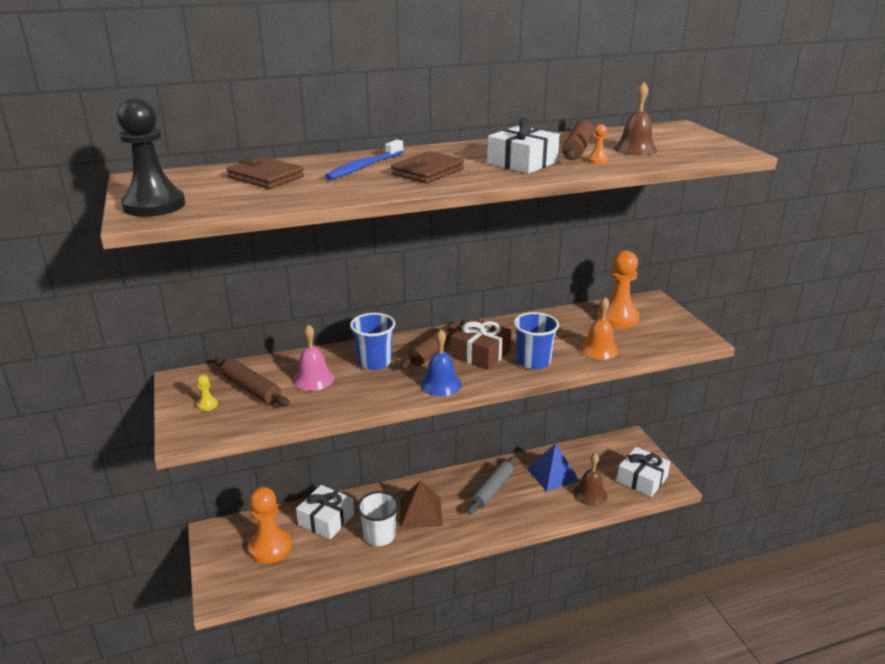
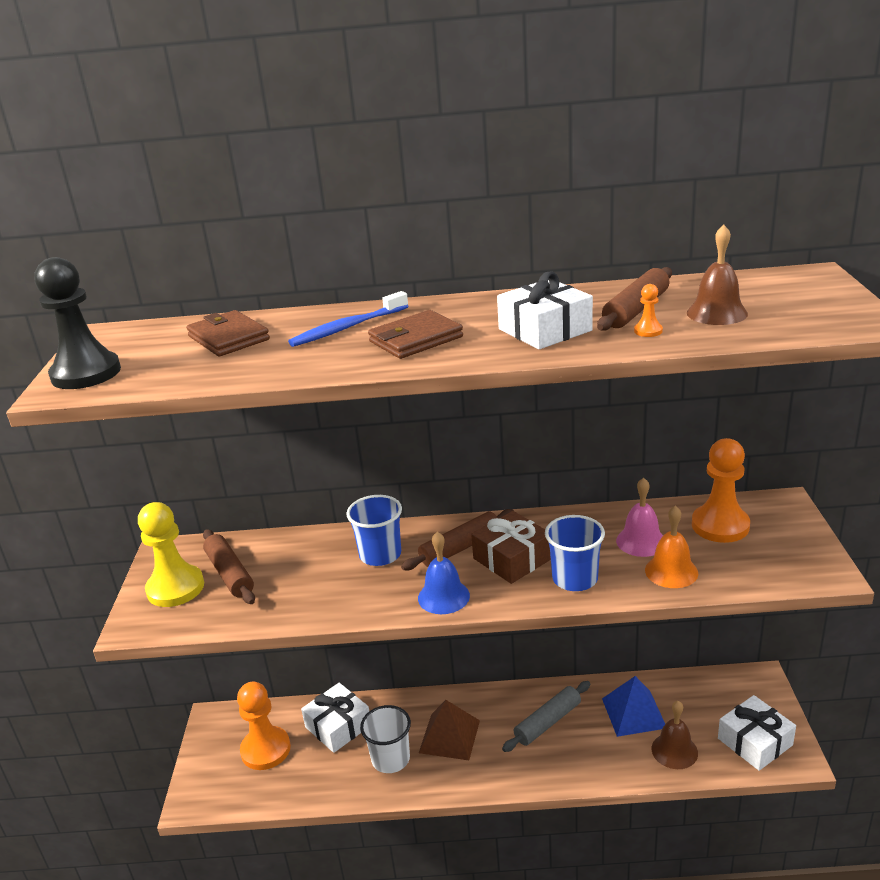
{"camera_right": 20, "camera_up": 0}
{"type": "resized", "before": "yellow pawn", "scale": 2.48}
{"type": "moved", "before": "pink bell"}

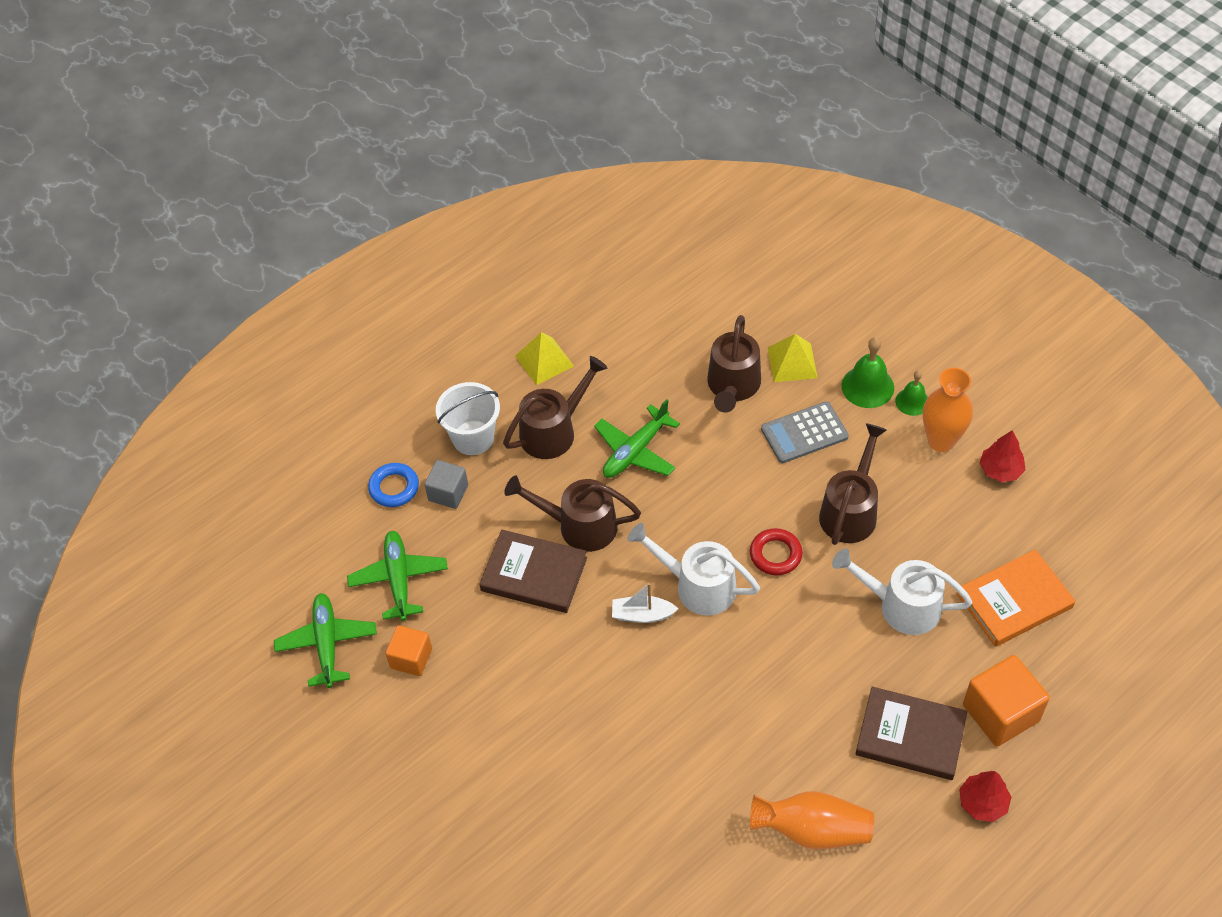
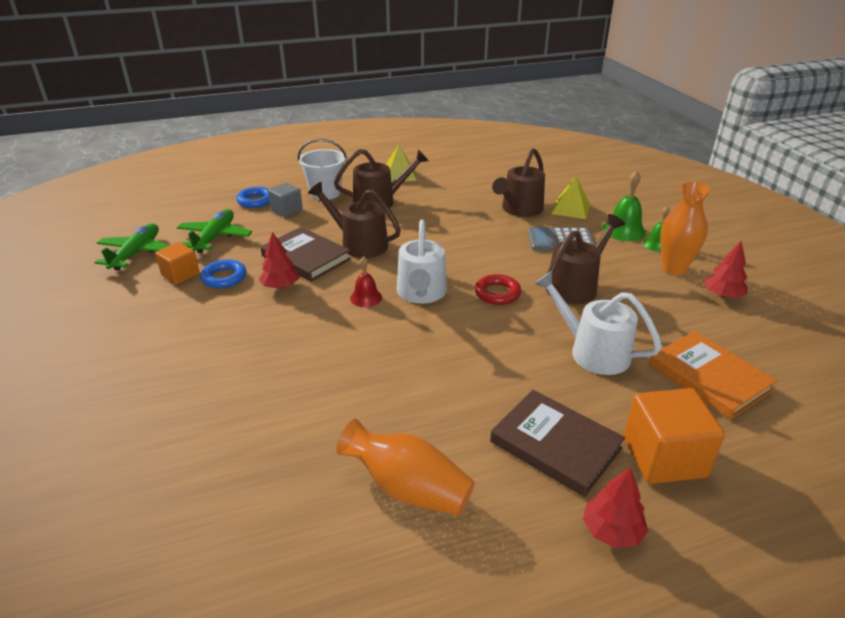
{"camera_right": 20, "camera_up": -20}
{"type": "removed", "before": "green plane (3rd from left)"}
{"type": "replaced", "before": "white boat", "after": "red bell"}
{"type": "turned", "before": "white watering can (1st from left)", "turn": -135}
{"type": "turned", "before": "orange book", "turn": 60}
{"type": "added", "after": "blue ring (1st from left)"}
{"type": "added", "after": "red tree (1st from left)"}

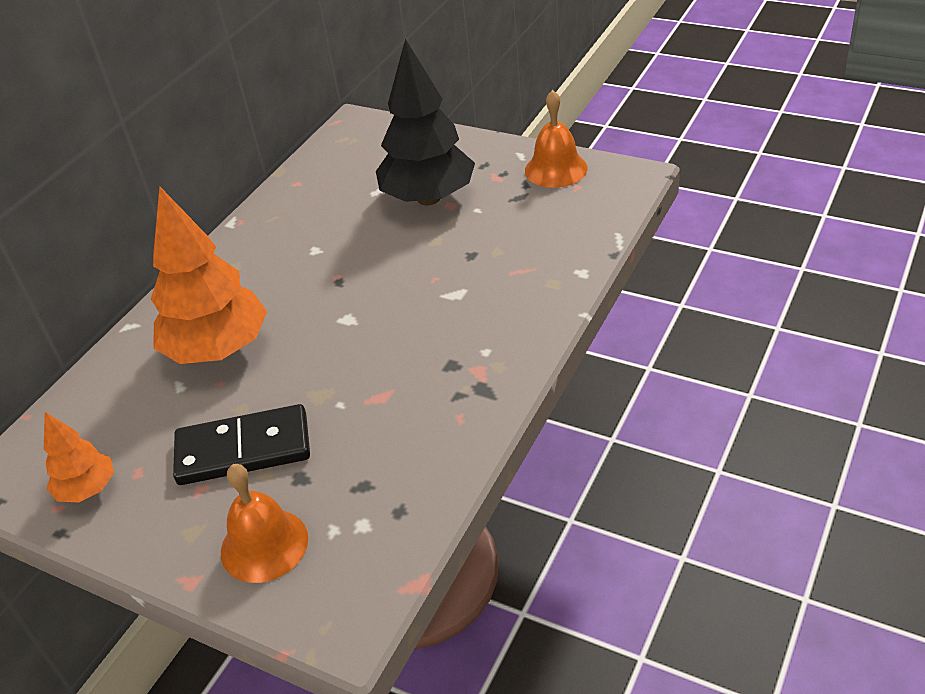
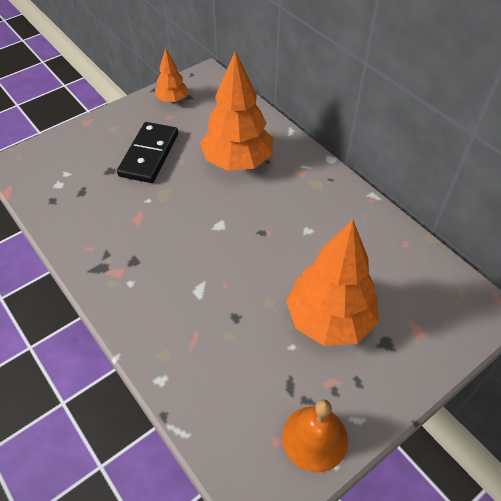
{"camera_right": 110, "camera_up": 10}
{"type": "removed", "before": "orange bell (1st from left)"}
{"type": "recoloured", "before": "black tree", "after": "orange tree (3rd from left)"}

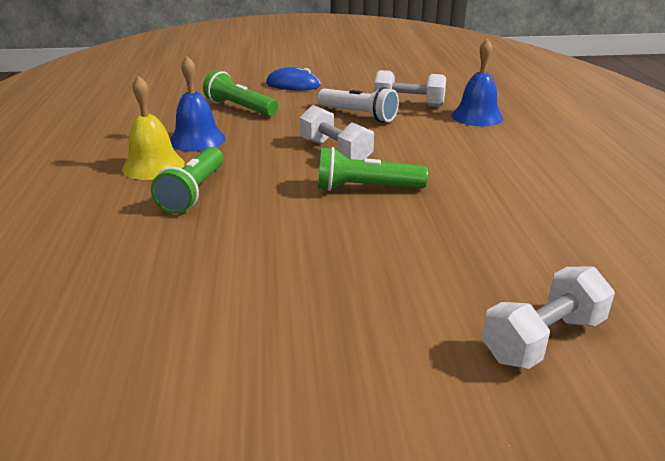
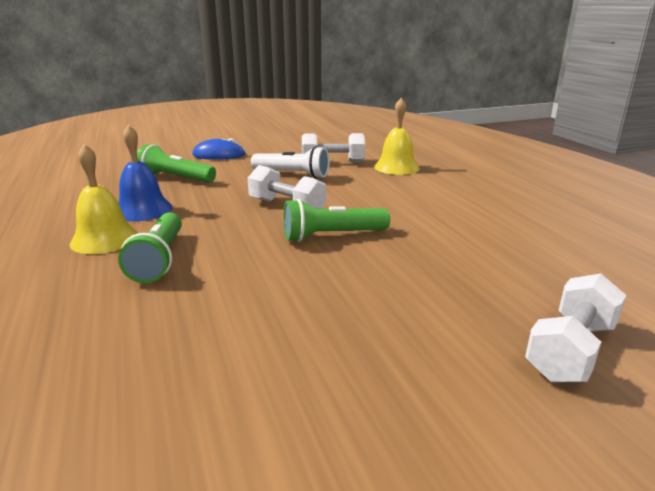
{"camera_right": -15, "camera_up": -5}
{"type": "recoloured", "before": "blue bell (2nd from left)", "after": "yellow bell (2nd from left)"}

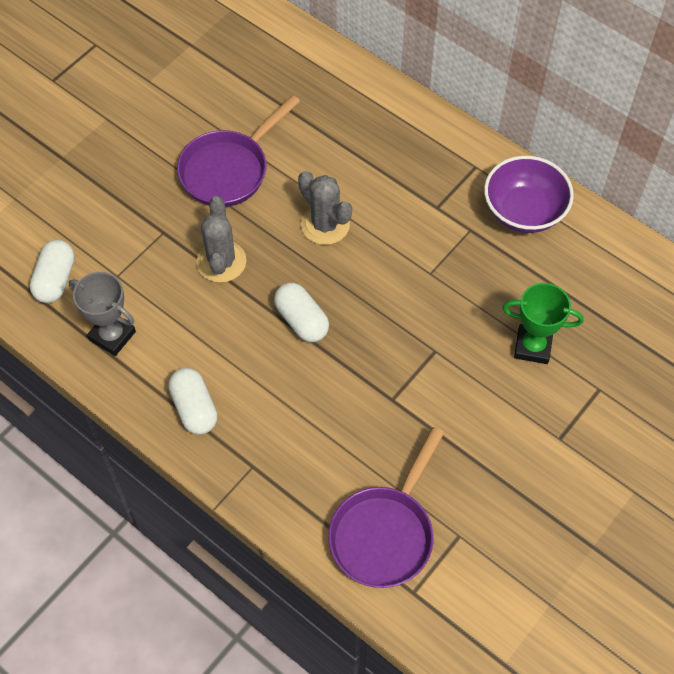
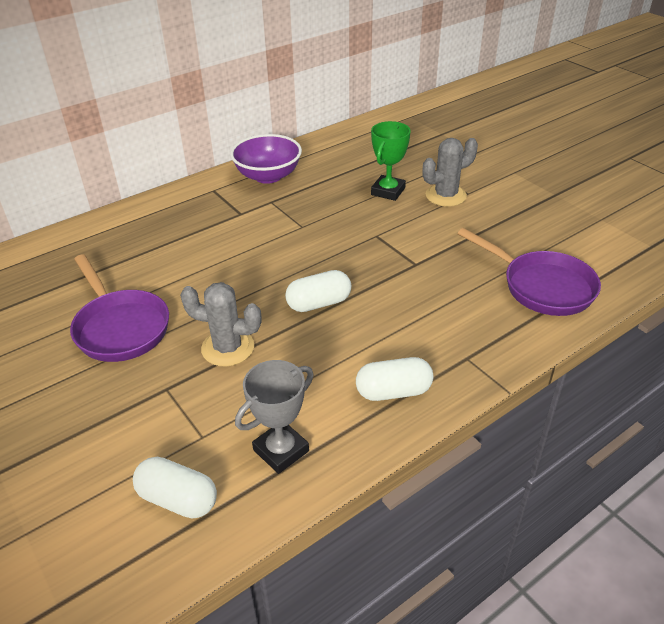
{"camera_right": -75, "camera_up": -20}
{"type": "moved", "before": "grey cactus (2nd from left)"}

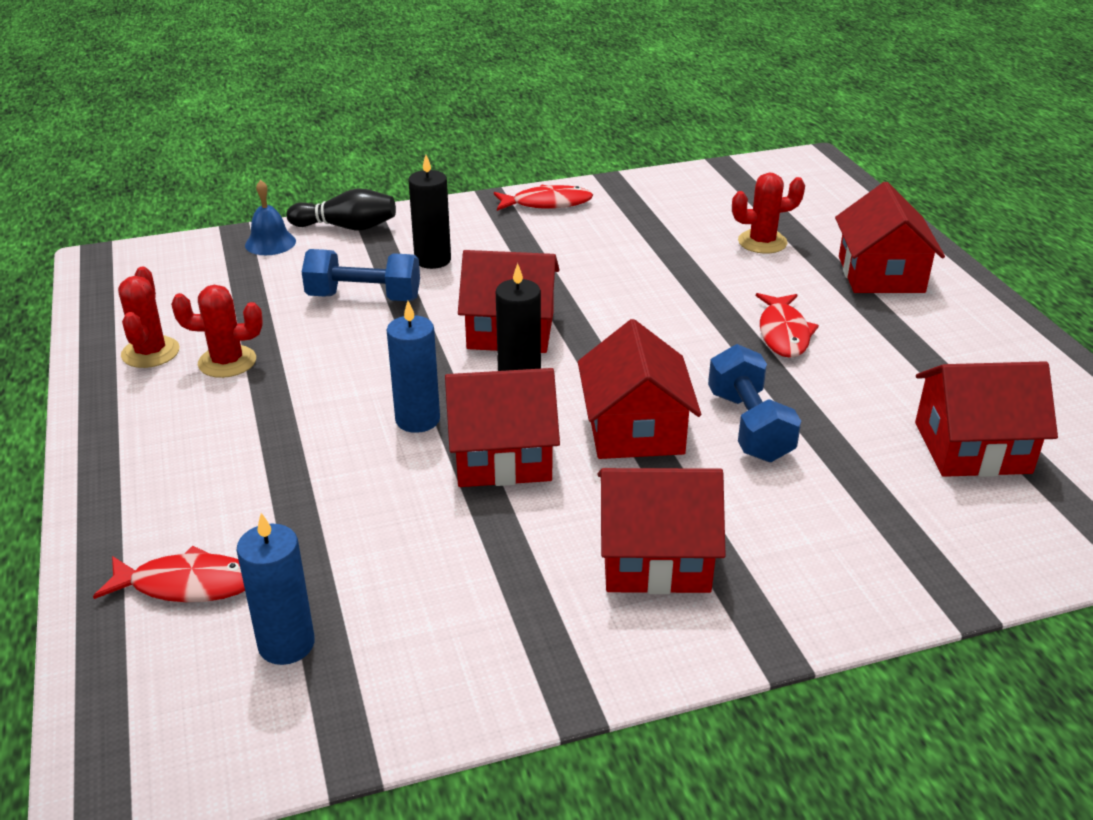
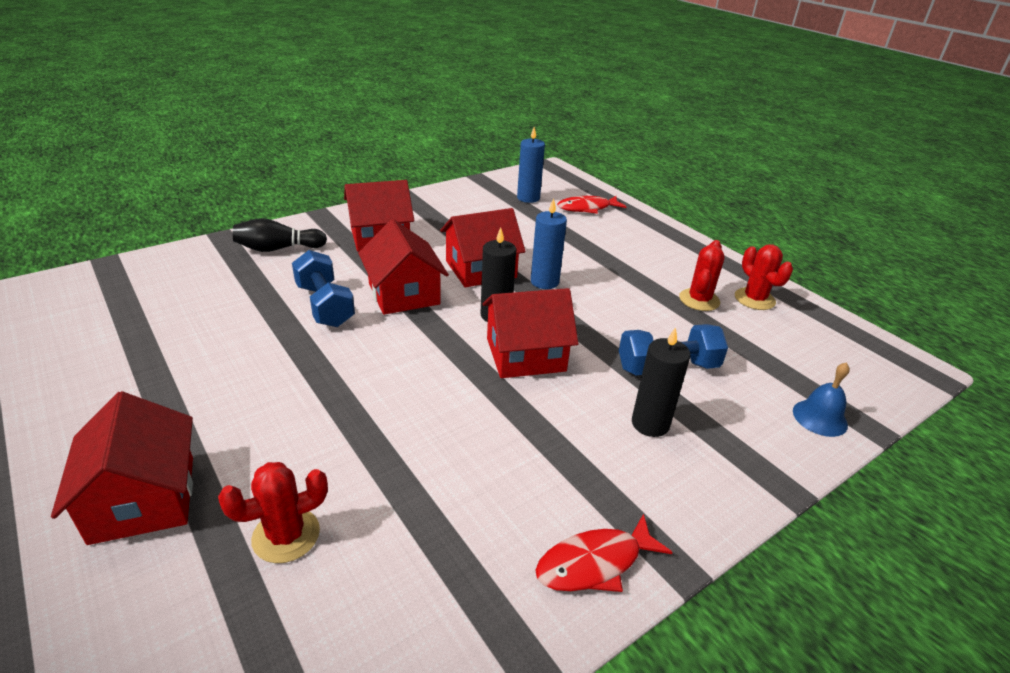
{"camera_right": 160, "camera_up": 0}
{"type": "turned", "before": "red cactus (2nd from left)", "turn": -45}
{"type": "moved", "before": "black bowling pin"}
{"type": "removed", "before": "red fish (3rd from left)"}
{"type": "removed", "before": "red house (6th from left)"}

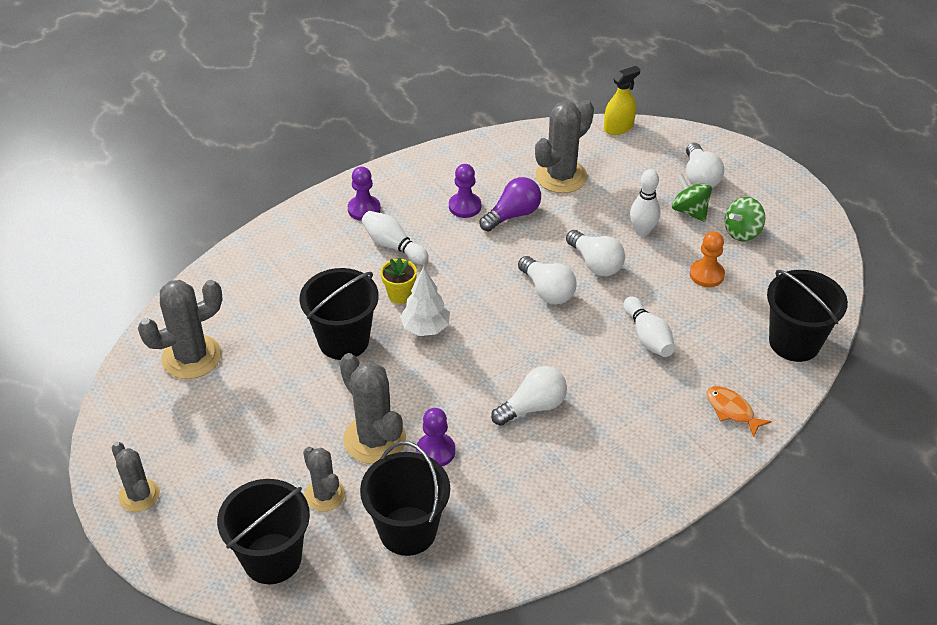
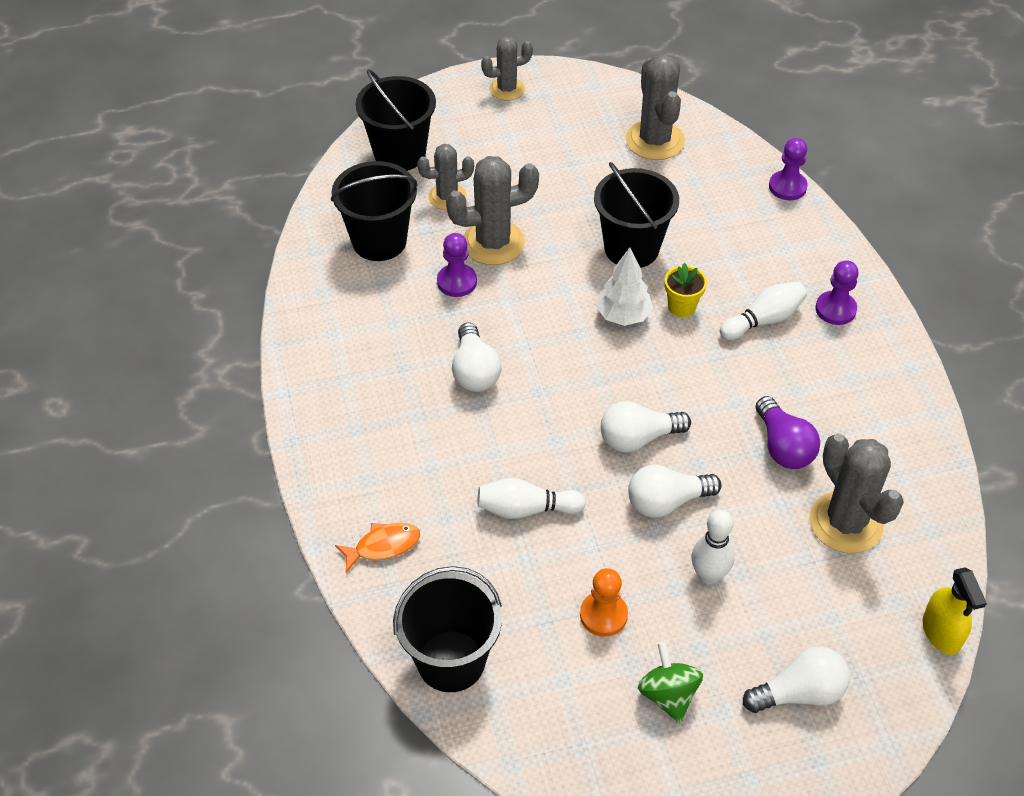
{"camera_right": 110, "camera_up": 5}
{"type": "moved", "before": "purple pawn (3rd from left in the first image)", "after": "purple pawn (2nd from left)"}
{"type": "removed", "before": "green spinning top (1st from left)"}
{"type": "turned", "before": "white light bulb (4th from left)", "turn": 150}

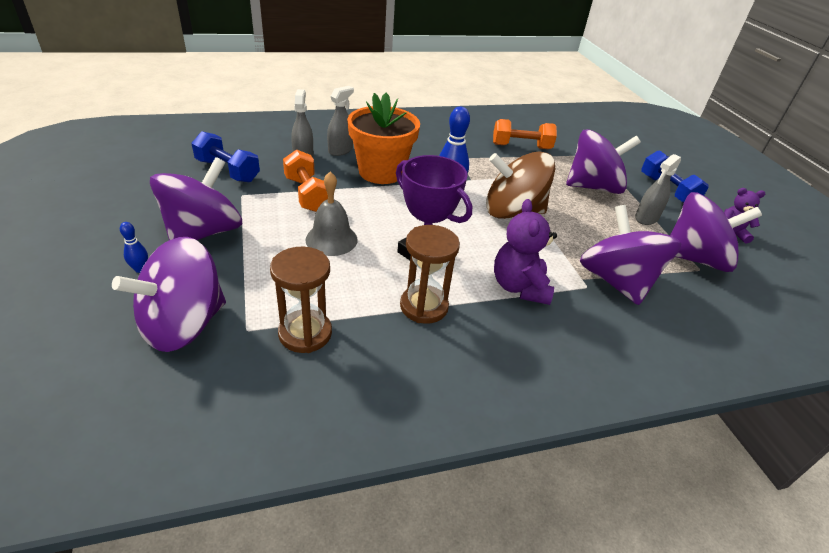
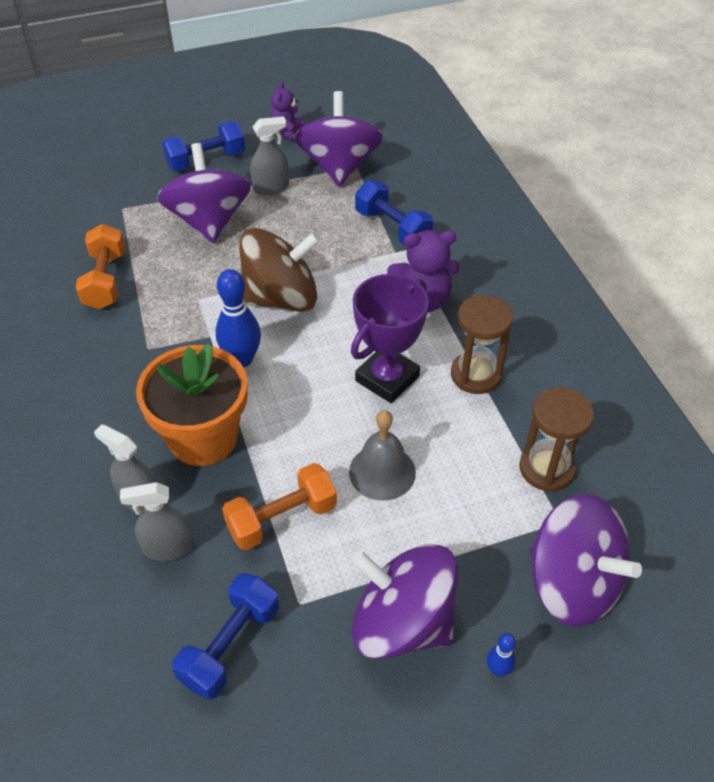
{"camera_right": -90, "camera_up": 10}
{"type": "turned", "before": "brown spinning top", "turn": -105}
{"type": "replaced", "before": "purple spinning top (4th from left)", "after": "blue dumbbell (3rd from left)"}
{"type": "turned", "before": "grey spray bottle (3rd from left)", "turn": -60}

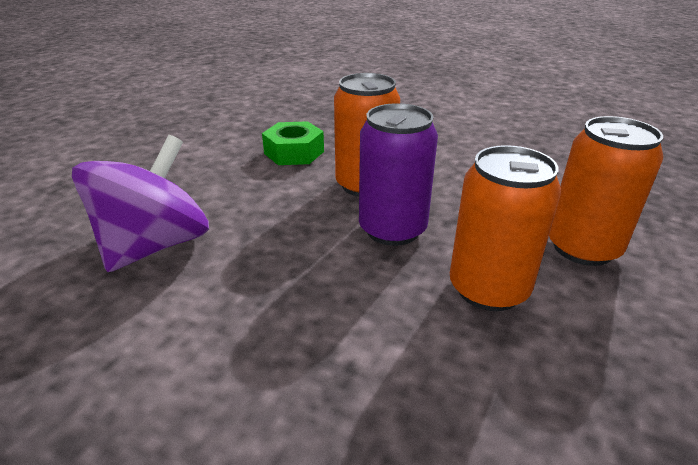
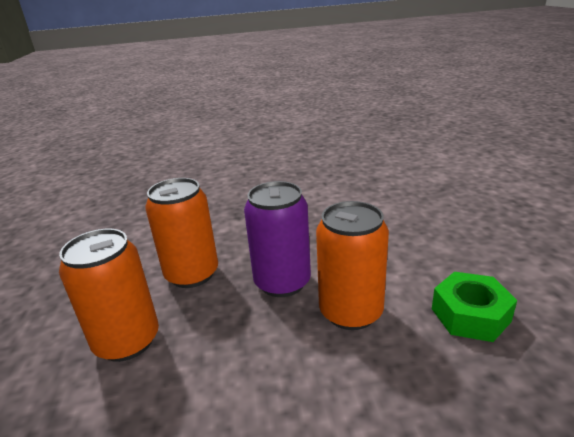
{"camera_right": 145, "camera_up": -5}
{"type": "removed", "before": "purple spinning top"}

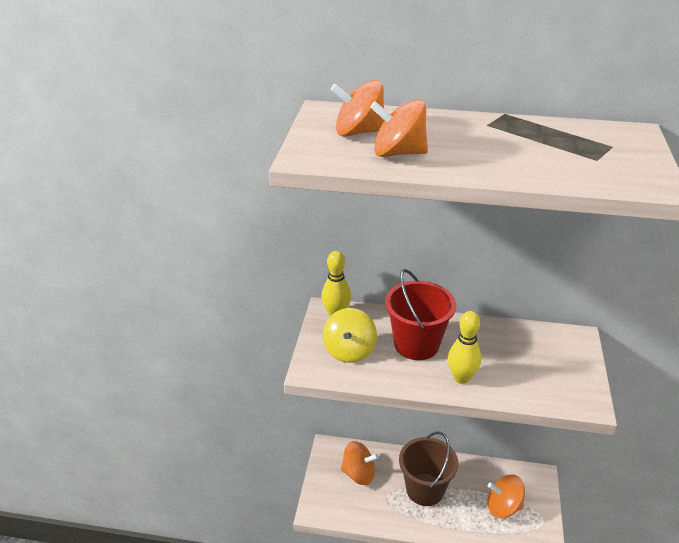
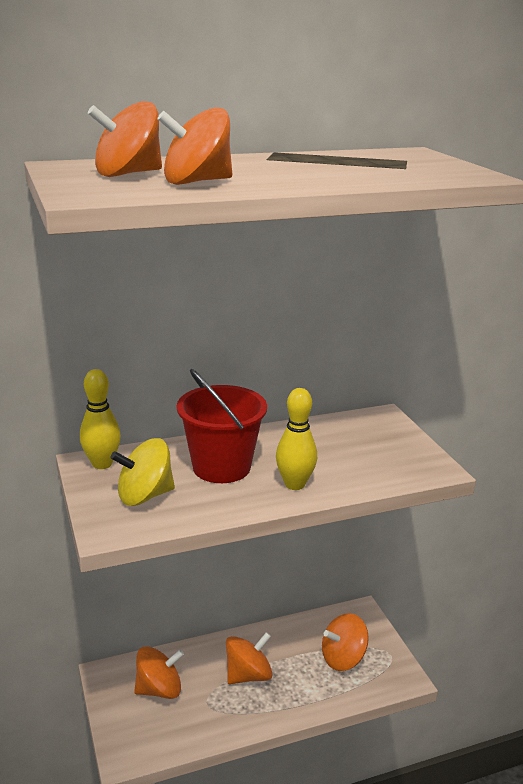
{"camera_right": -30, "camera_up": -10}
{"type": "turned", "before": "yellow spinning top", "turn": 90}
{"type": "replaced", "before": "brown bucket", "after": "orange spinning top (4th from left)"}

